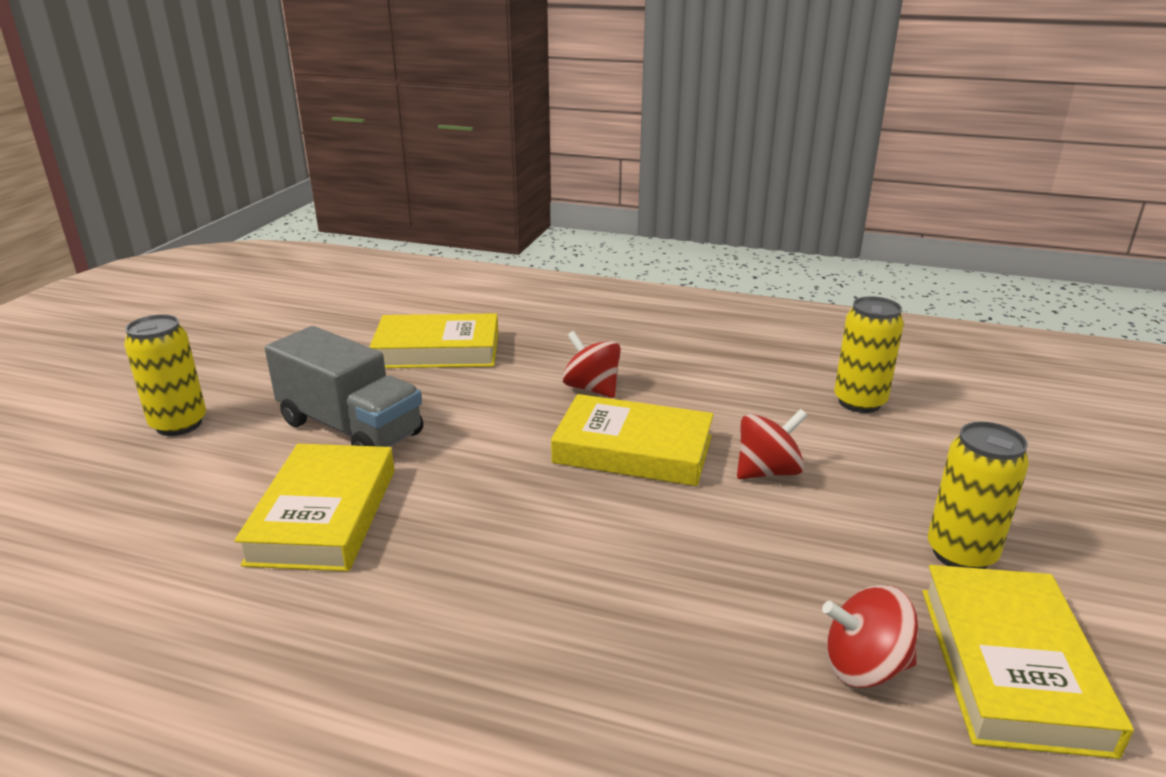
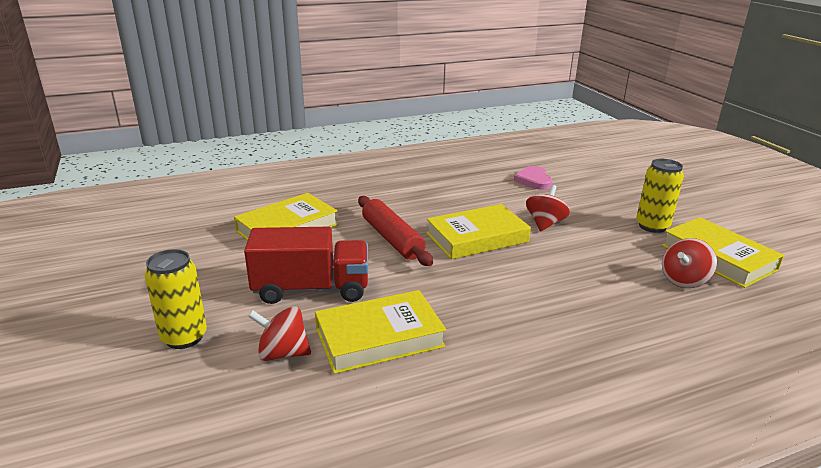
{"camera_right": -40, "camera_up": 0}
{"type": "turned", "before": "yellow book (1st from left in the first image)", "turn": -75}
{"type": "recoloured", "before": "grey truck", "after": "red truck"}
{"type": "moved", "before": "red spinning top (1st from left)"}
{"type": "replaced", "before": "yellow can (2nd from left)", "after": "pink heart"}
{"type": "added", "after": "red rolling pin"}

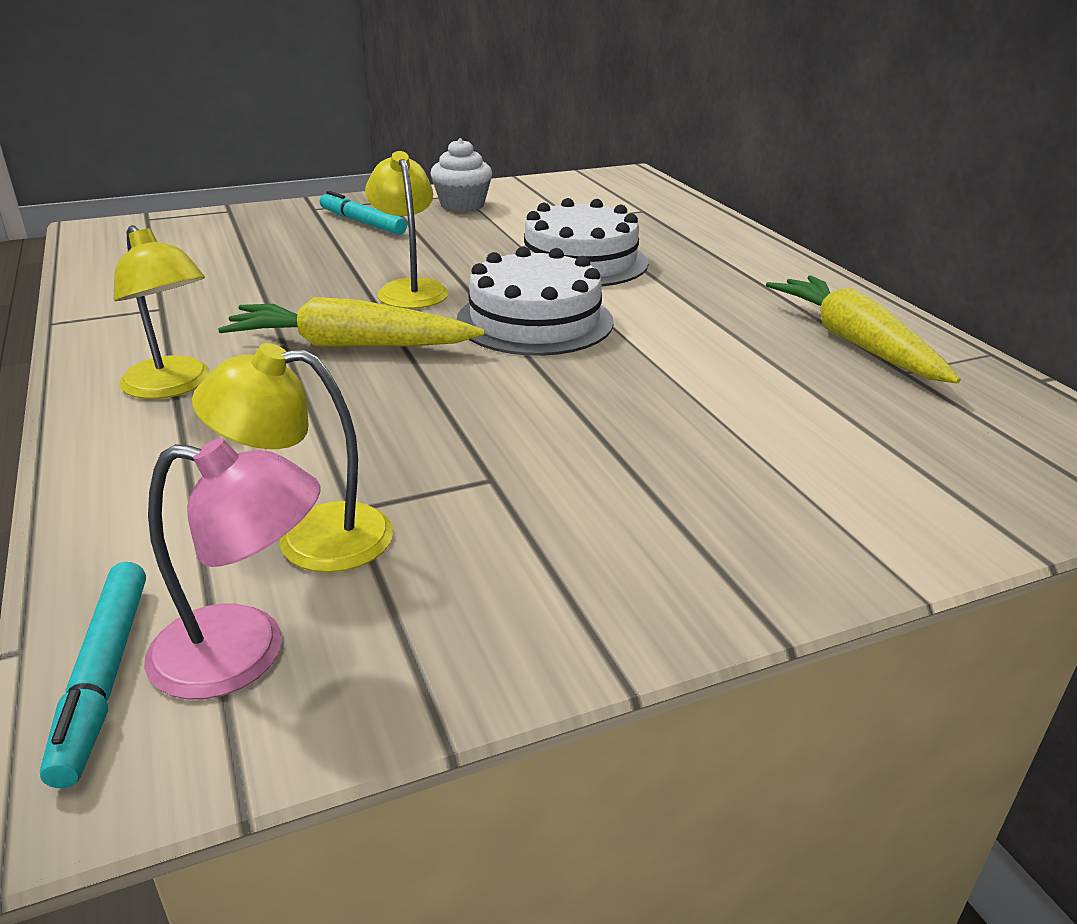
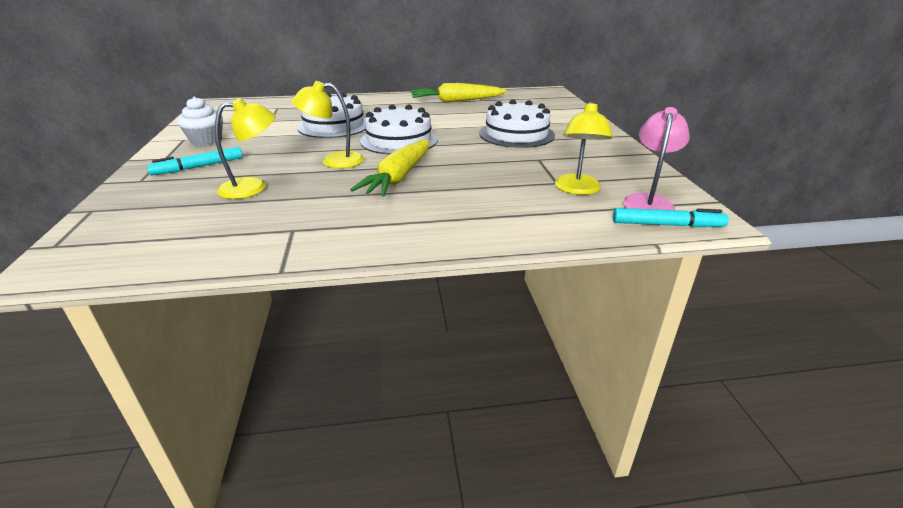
{"camera_right": -75, "camera_up": 0}
{"type": "moved", "before": "yellow lamp (1st from left)"}
{"type": "added", "after": "white cake (3rd from left)"}

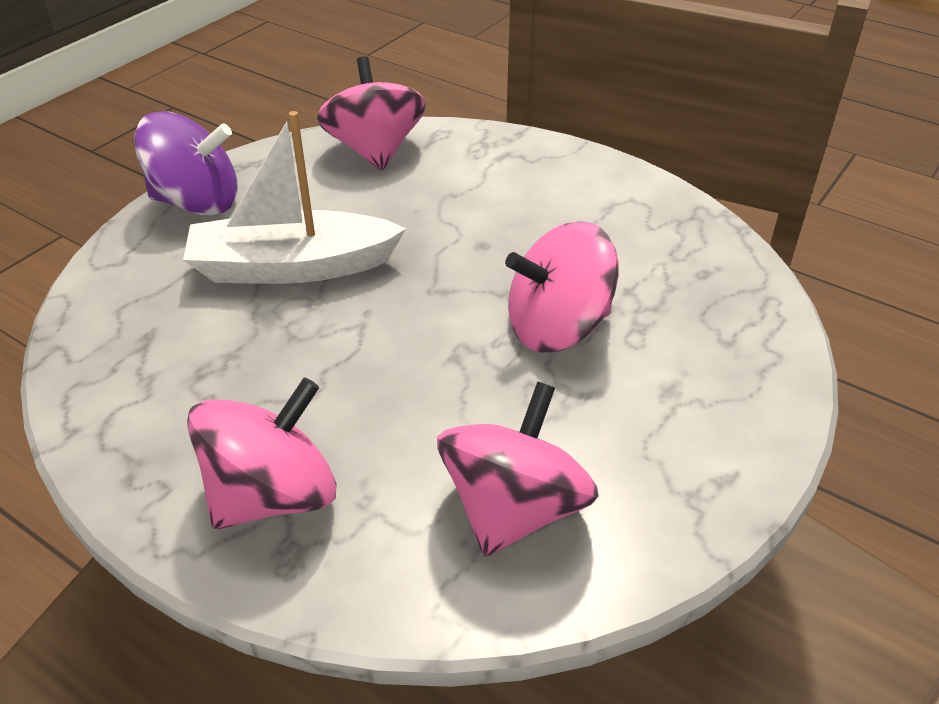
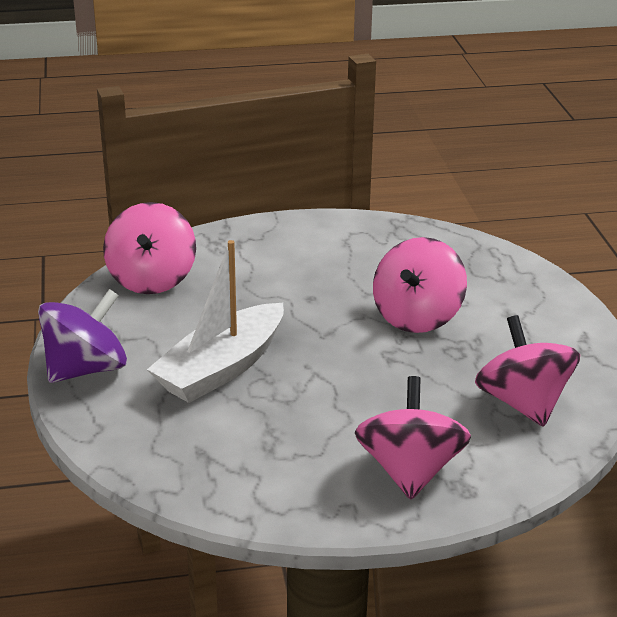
{"camera_right": -45, "camera_up": -10}
{"type": "turned", "before": "pink spinning top (2nd from left in the first image)", "turn": -120}

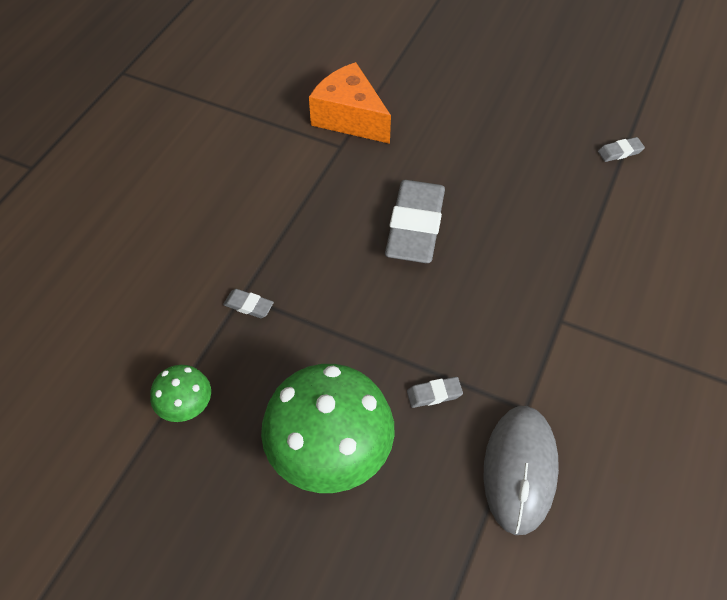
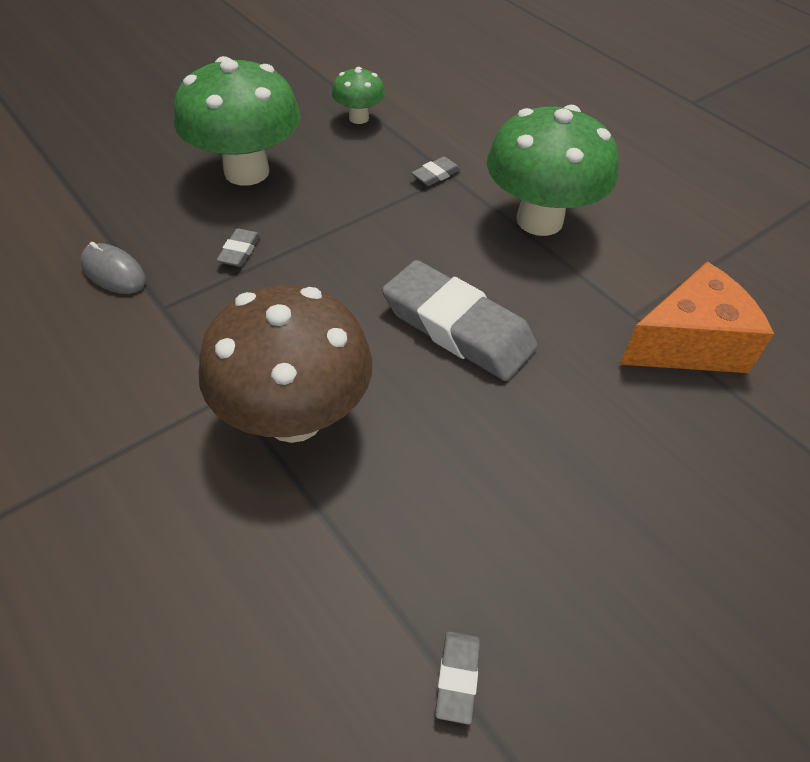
{"camera_right": 115, "camera_up": -5}
{"type": "resized", "before": "grey mouse", "scale": 0.58}
{"type": "added", "after": "brown mushroom"}
{"type": "added", "after": "green mushroom (3rd from left)"}

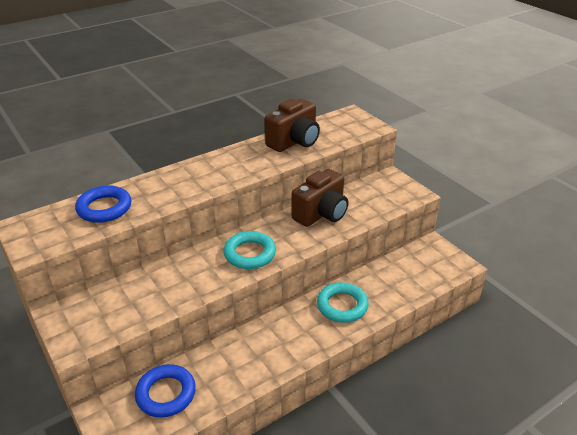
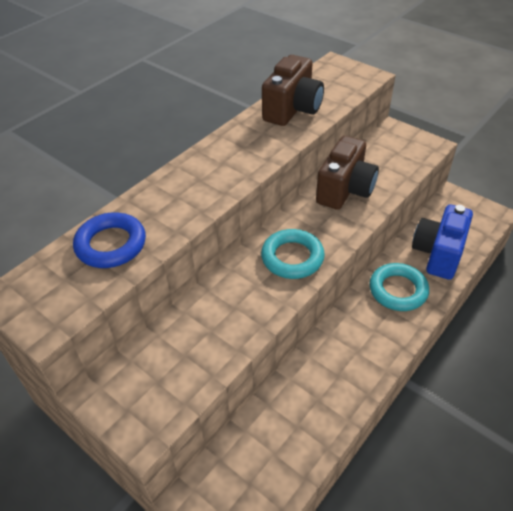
{"camera_right": -15, "camera_up": 10}
{"type": "removed", "before": "blue ring (2nd from left)"}
{"type": "added", "after": "blue camera"}

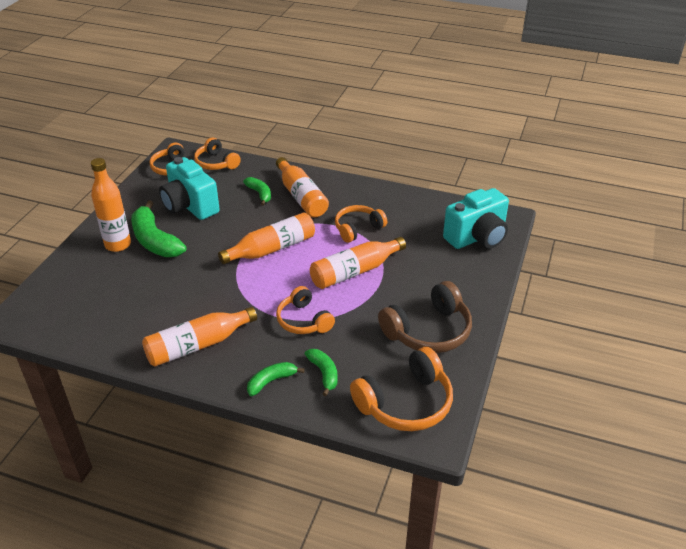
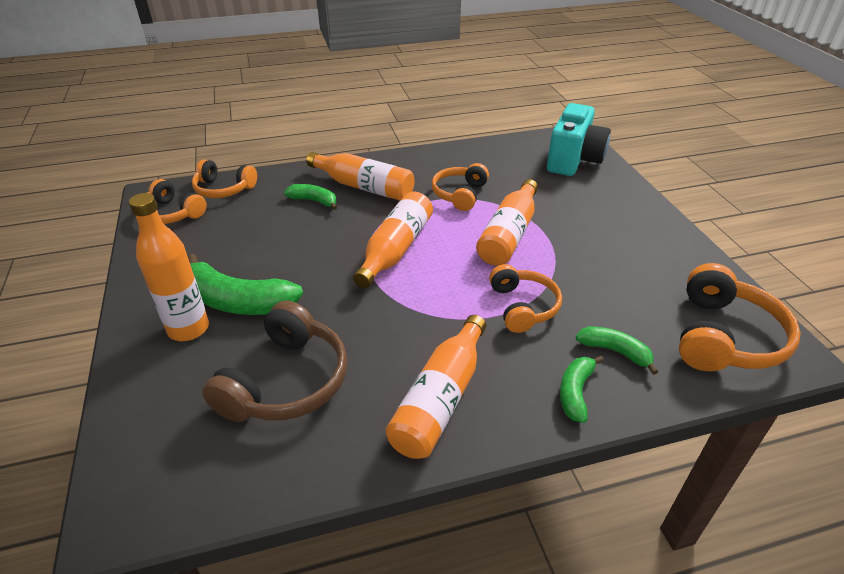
{"camera_right": -35, "camera_up": 0}
{"type": "removed", "before": "turquoise camera (1st from left)"}
{"type": "turned", "before": "orange headphones (3rd from left in the first image)", "turn": -120}
{"type": "moved", "before": "brown headphones"}

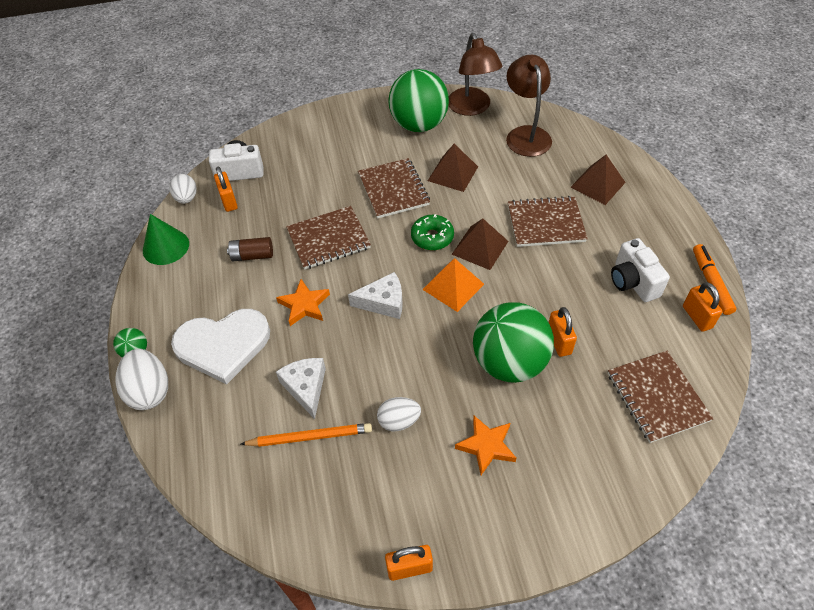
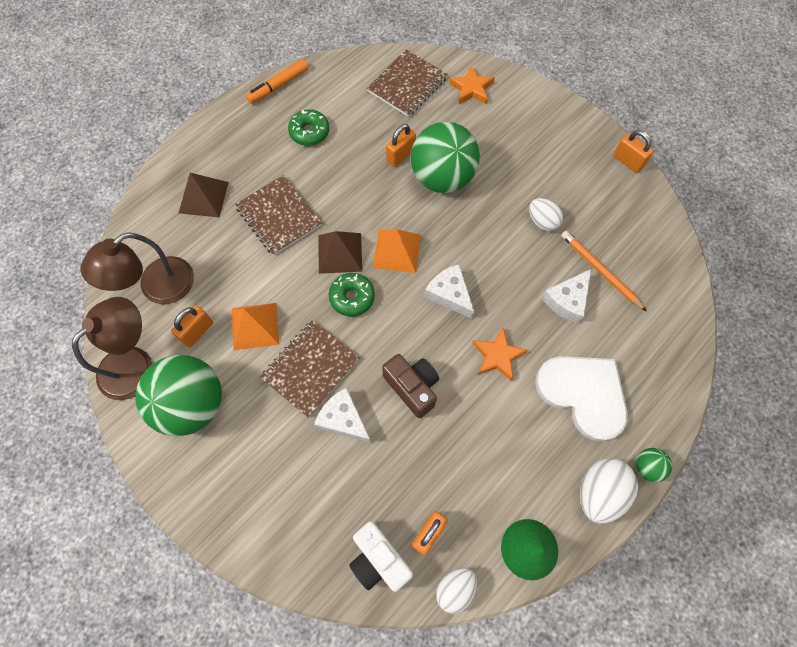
{"camera_right": -125, "camera_up": 15}
{"type": "moved", "before": "white egg (1st from left in the first image)", "after": "white egg (3rd from left)"}
{"type": "removed", "before": "brown battery"}
{"type": "replaced", "before": "brown notebook (1st from left)", "after": "brown camera"}
{"type": "recoloured", "before": "brown pyramid (1st from left)", "after": "orange pyramid (1st from left)"}
{"type": "moved", "before": "orange star (2nd from left in the first image)", "after": "orange star (1st from left)"}
{"type": "replaced", "before": "white camera (2nd from left)", "after": "green donut (1st from left)"}
{"type": "moved", "before": "orange padlock (4th from left in the first image)", "after": "orange padlock (1st from left)"}
{"type": "added", "after": "white cheese (1st from left)"}

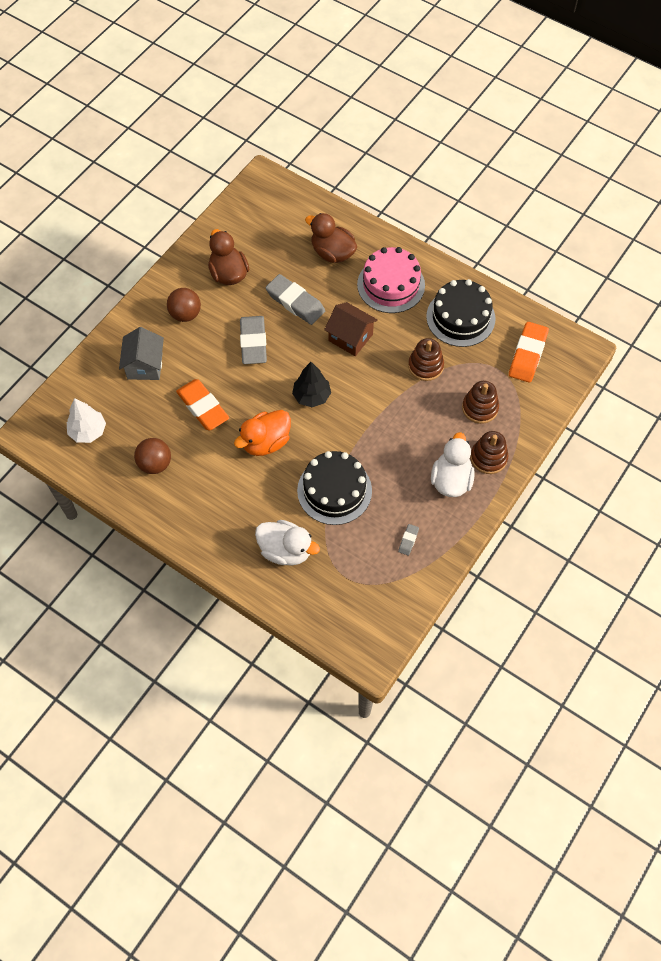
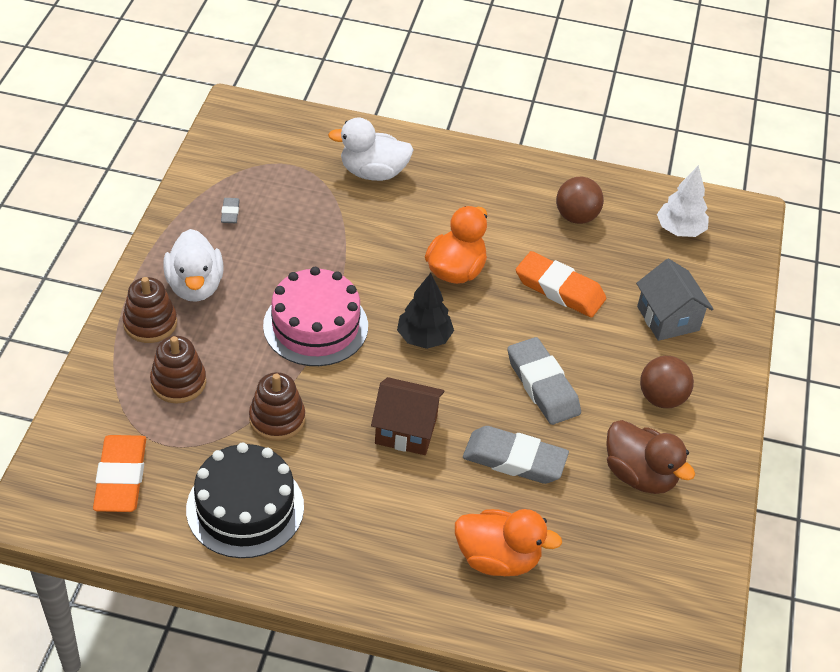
{"camera_right": 155, "camera_up": -15}
{"type": "removed", "before": "black cake (1st from left)"}
{"type": "recoloured", "before": "brown duck (2nd from left)", "after": "orange duck (2nd from left)"}
{"type": "moved", "before": "pink cake"}

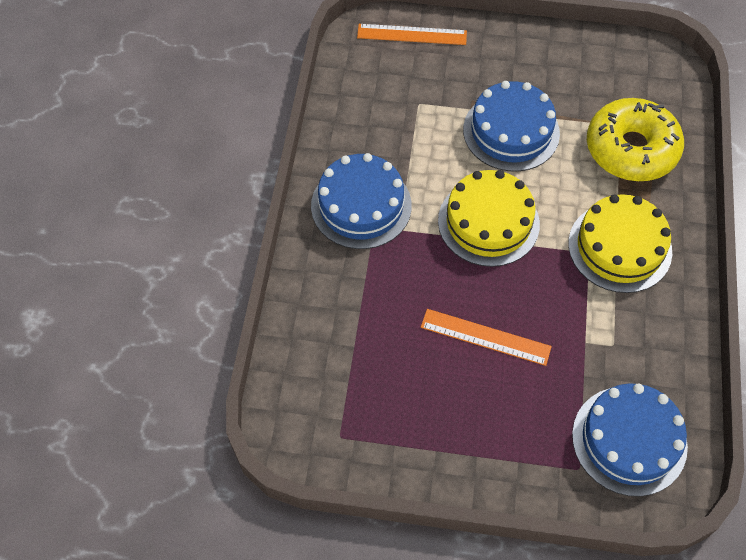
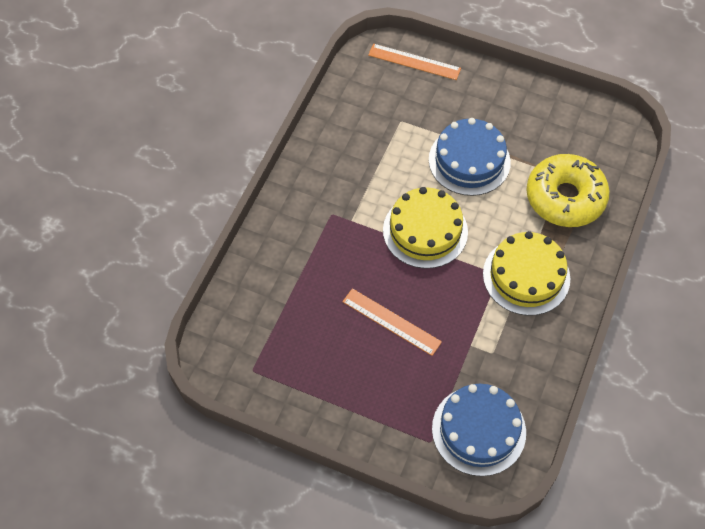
{"camera_right": 15, "camera_up": 0}
{"type": "removed", "before": "blue cake (1st from left)"}

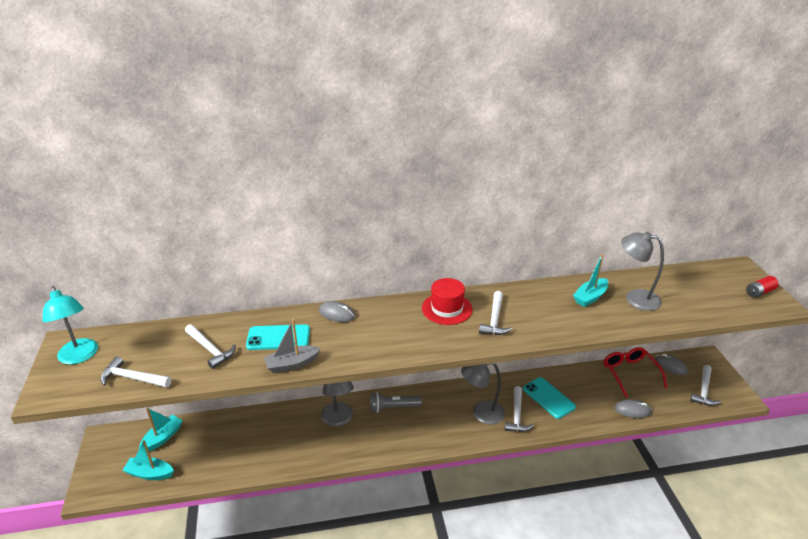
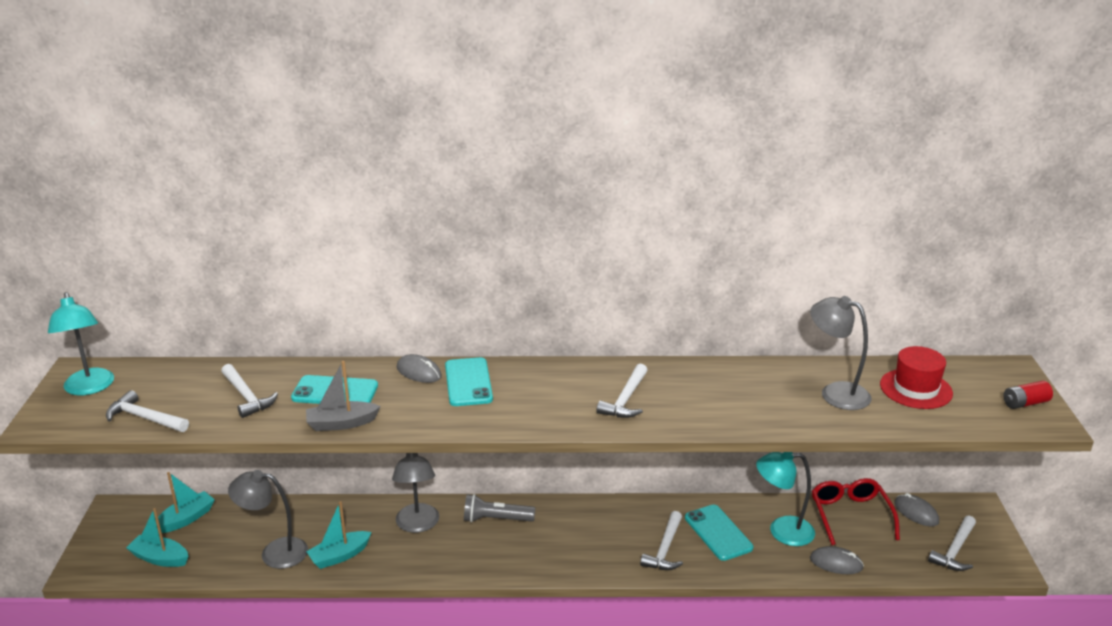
{"camera_right": 10, "camera_up": -5}
{"type": "moved", "before": "red hat"}
{"type": "moved", "before": "grey lamp (2nd from left in the first image)", "after": "grey lamp (1st from left)"}
{"type": "moved", "before": "turquoise boat (3rd from left)"}
{"type": "added", "after": "turquoise phone (2nd from left)"}
{"type": "added", "after": "turquoise lamp (2nd from left)"}

